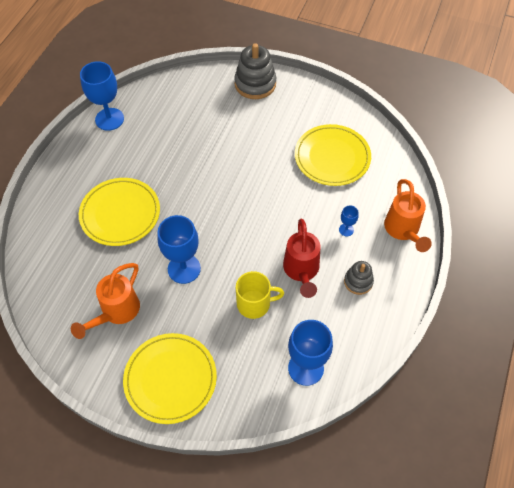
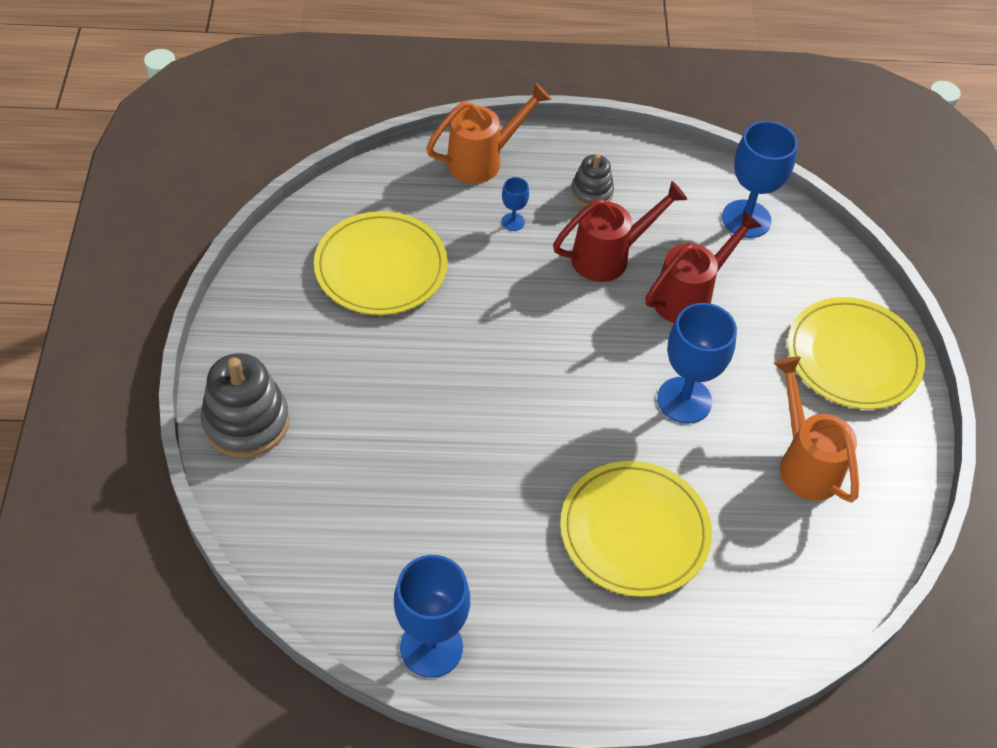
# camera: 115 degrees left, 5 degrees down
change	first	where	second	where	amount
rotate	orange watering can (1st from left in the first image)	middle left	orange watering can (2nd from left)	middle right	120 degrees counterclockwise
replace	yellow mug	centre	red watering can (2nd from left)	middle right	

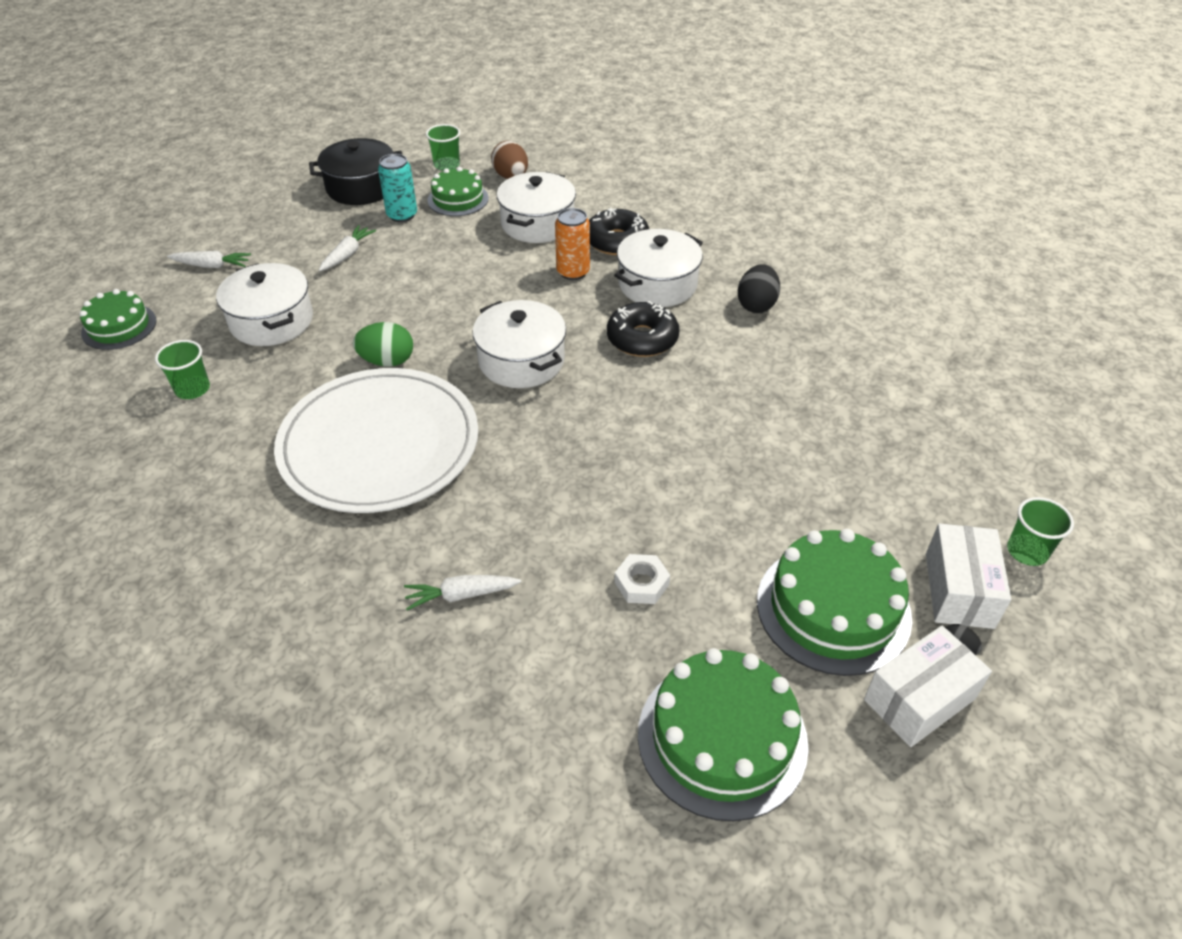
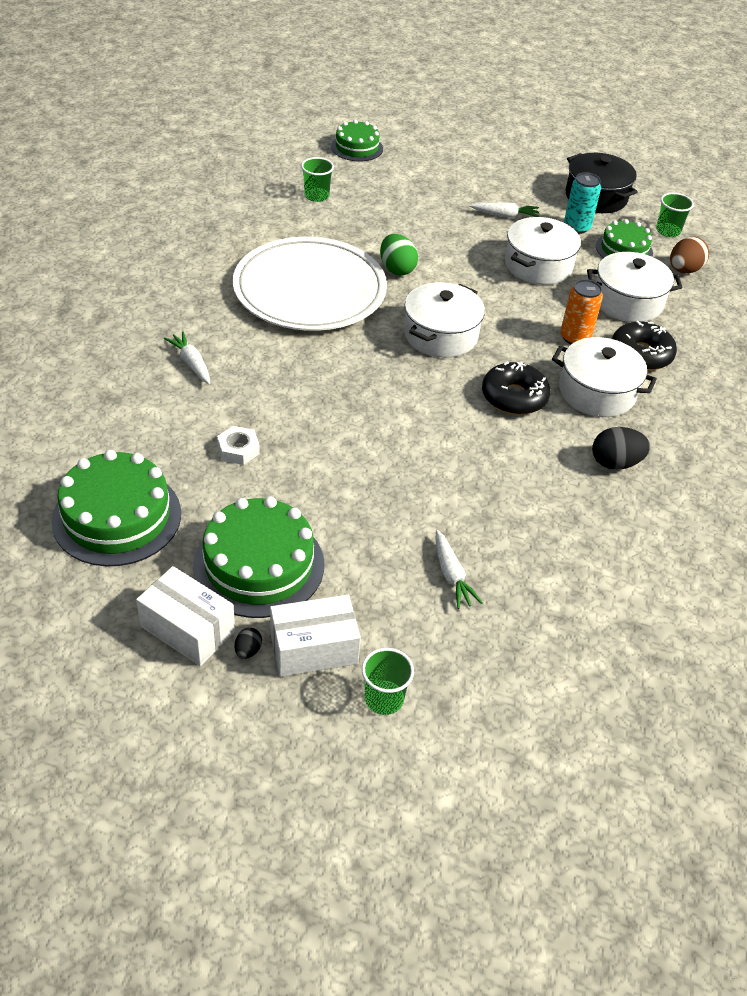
# camera: 65 degrees right, 0 degrees up
change	first	where	second	where	amount
move	white carrot (1st from left in the first image)	top left	white carrot (2nd from left)	centre	
move	white pot (1st from left in the first image)	top left	white pot (2nd from left)	top right	

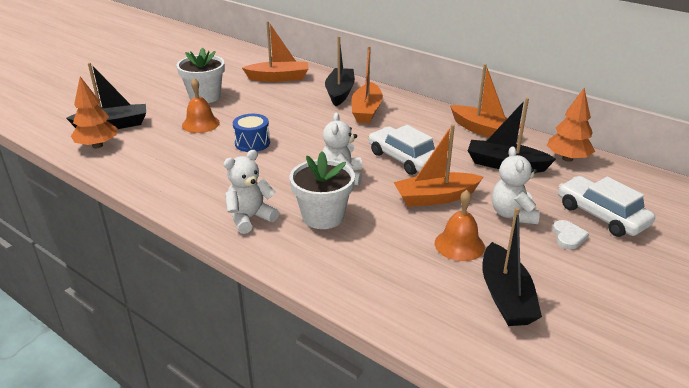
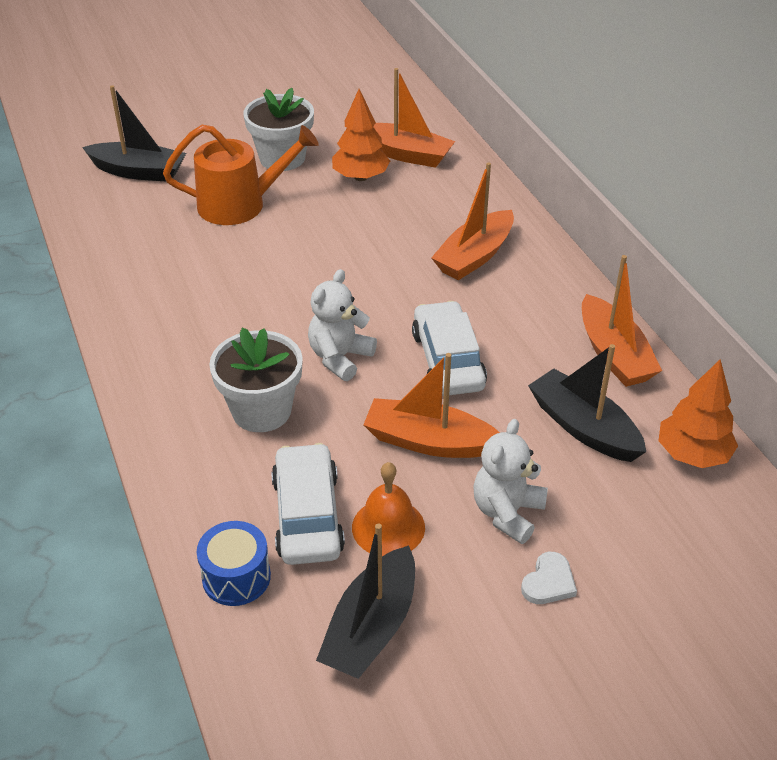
# camera: 30 degrees right, 10 degrees up
change	first	where	second	where	amount
move	orange tree (1st from left)	top left		top centre	
replace	orange bell (1st from left)	top left	orange watering can	top left	
delete	white teddy bear (1st from left)	centre			
move	blue drum	centre		bottom left	
delete	black boat (2nd from left)	top centre			
move	white car (2nd from left in the first image)	middle right	white car (1st from left)	centre	

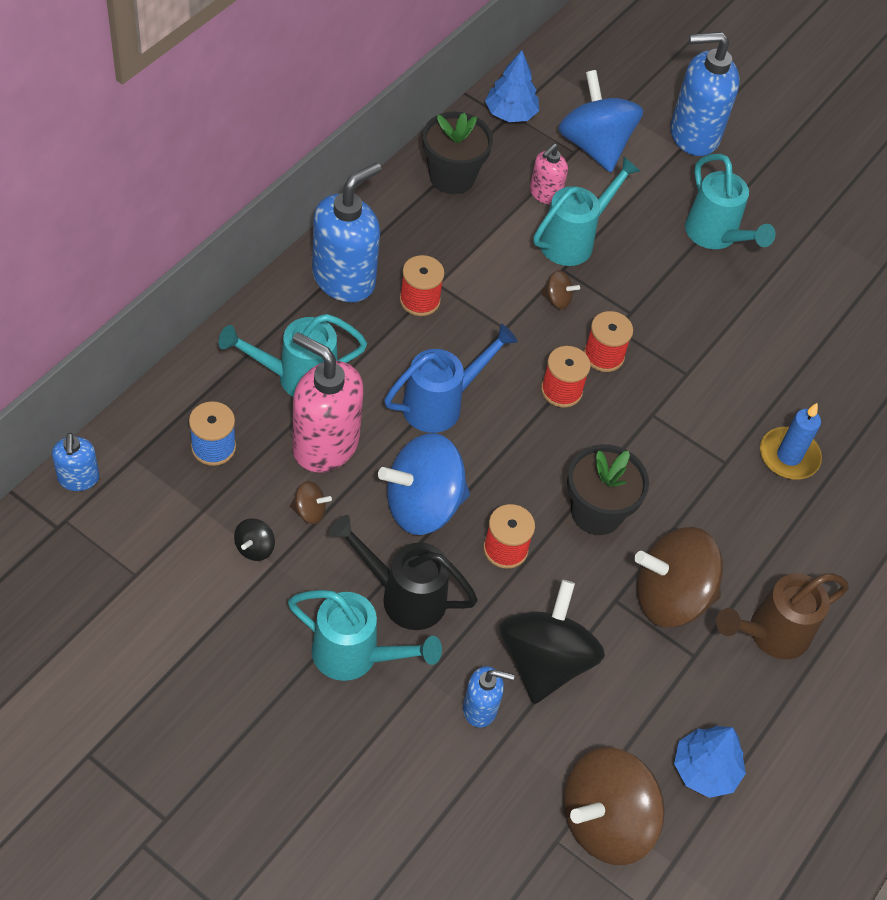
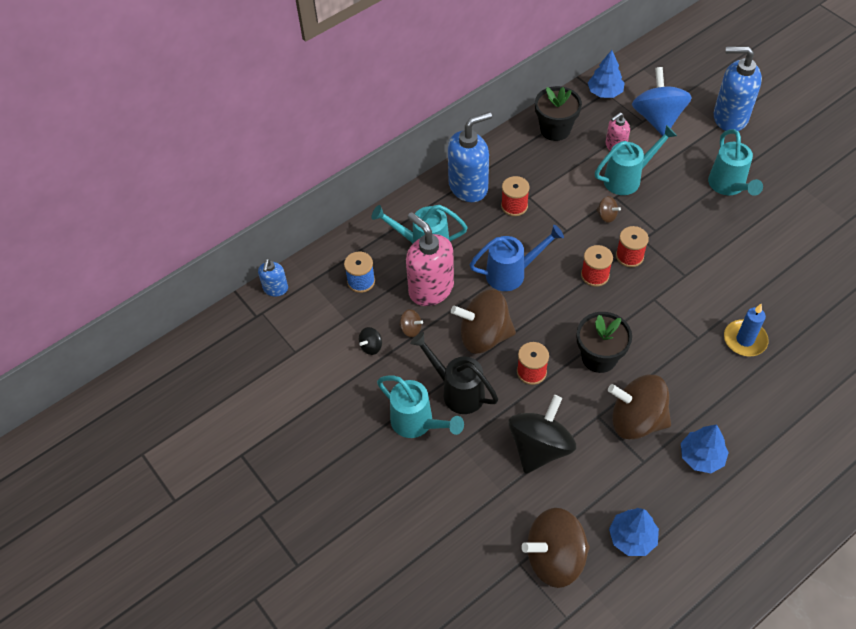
# camera: 25 degrees right, 0 degrees up
change	first	where	second	where	amount
recolor	blue spinning top (1st from left)	centre	brown spinning top (2nd from left)	centre	
delete	blue soap dispenser (3rd from left)	bottom centre			
replace	brown watering can	bottom right	blue tree (3rd from left)	bottom right	

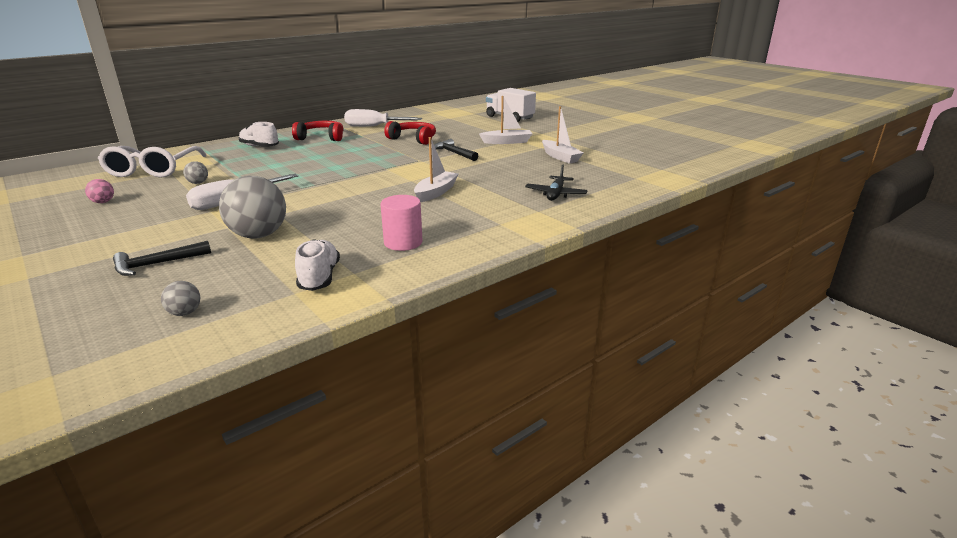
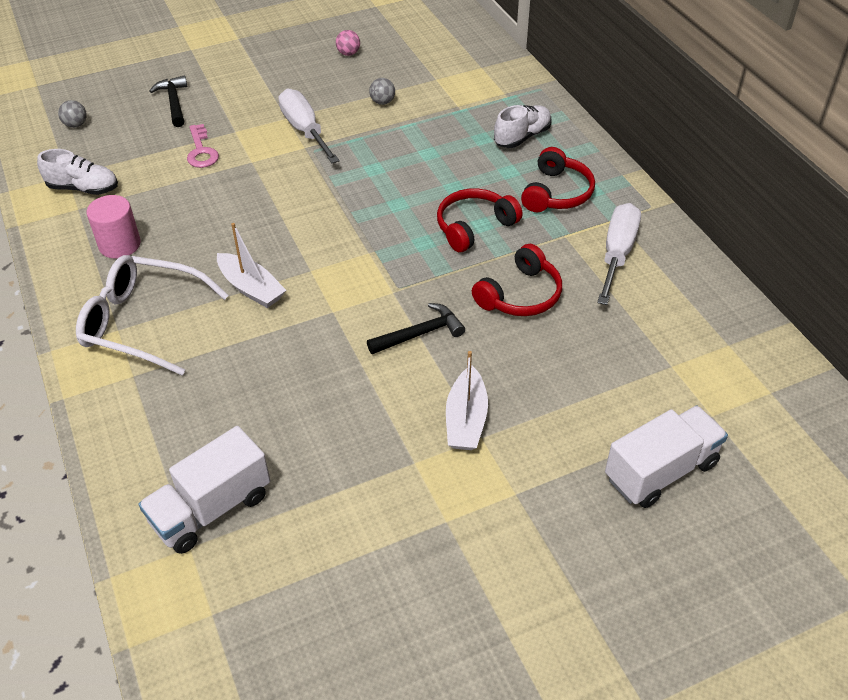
# camera: 105 degrees right, 20 degrees up
change	first	where	second	where	amount
move	white glasses	top left		middle left	
replace	grey ball (3rd from left)	middle left	pink key	top left	
delete	black plane	centre			
delete	white boat (3rd from left)	top centre			
insert			white truck (1st from left)	bottom left	
insert			red headphones (1st from left)	top centre	

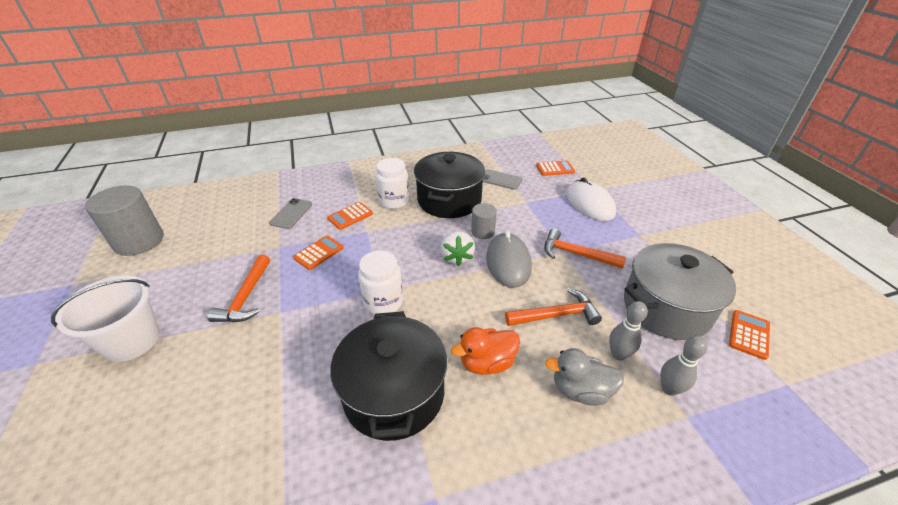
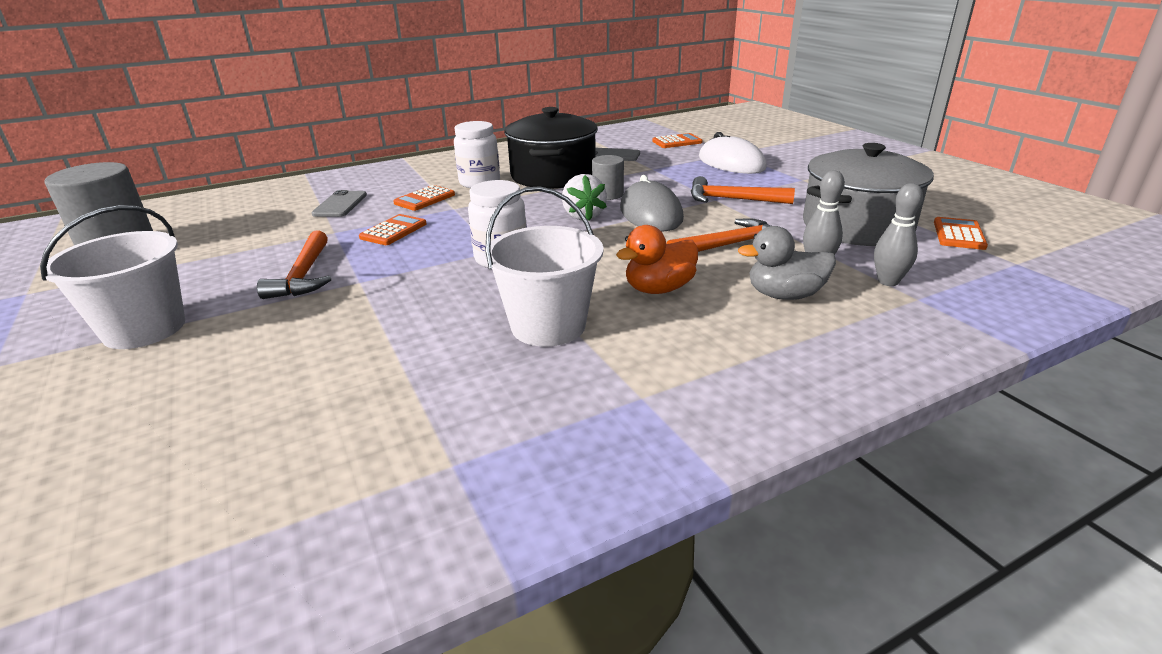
# camera: 10 degrees left, 10 degrees down
change	first	where	second	where	amount
replace	black pot (1st from left)	bottom centre	white bucket (2nd from left)	centre	

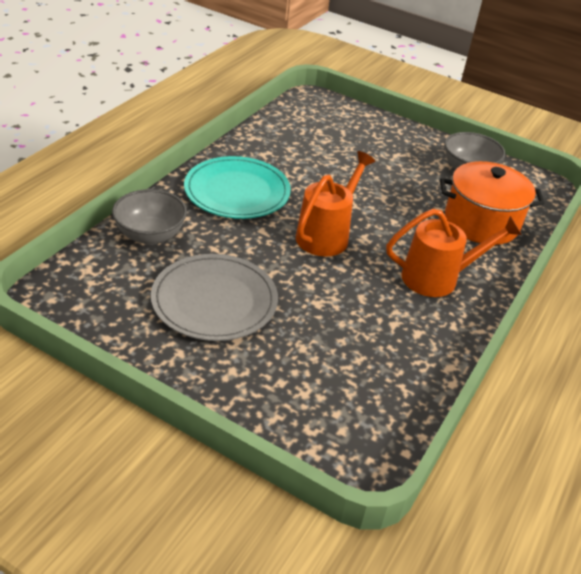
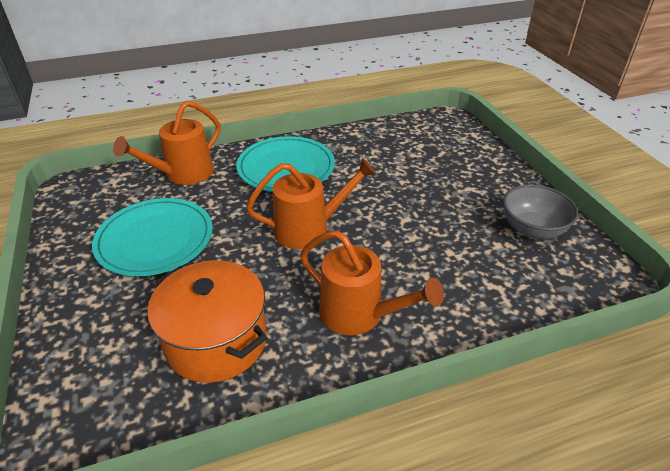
# camera: 45 degrees right, 0 degrees up
change	first	where	second	where	amount
replace	grey bowl (1st from left)	middle left	orange watering can (1st from left)	top left	
recolor	grey plate	centre	turquoise plate (1st from left)	middle left	
move	orange pot	middle right		bottom left	

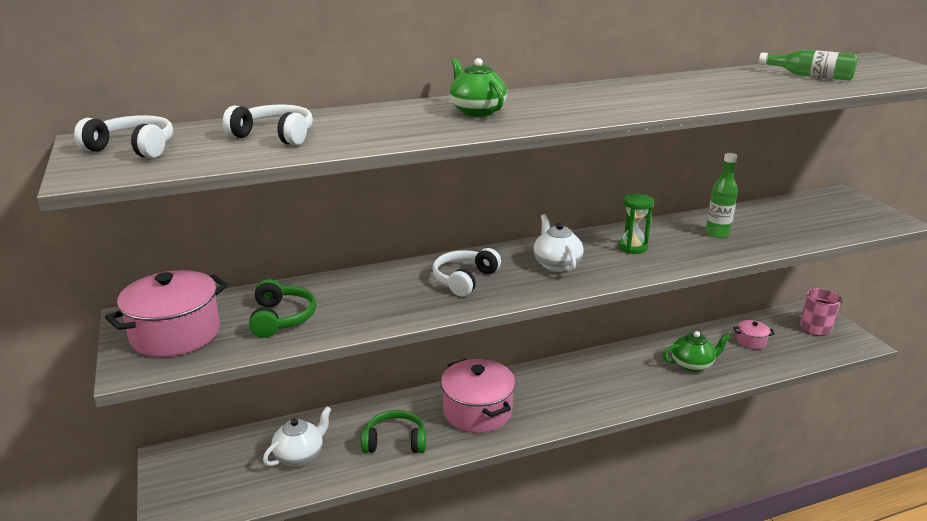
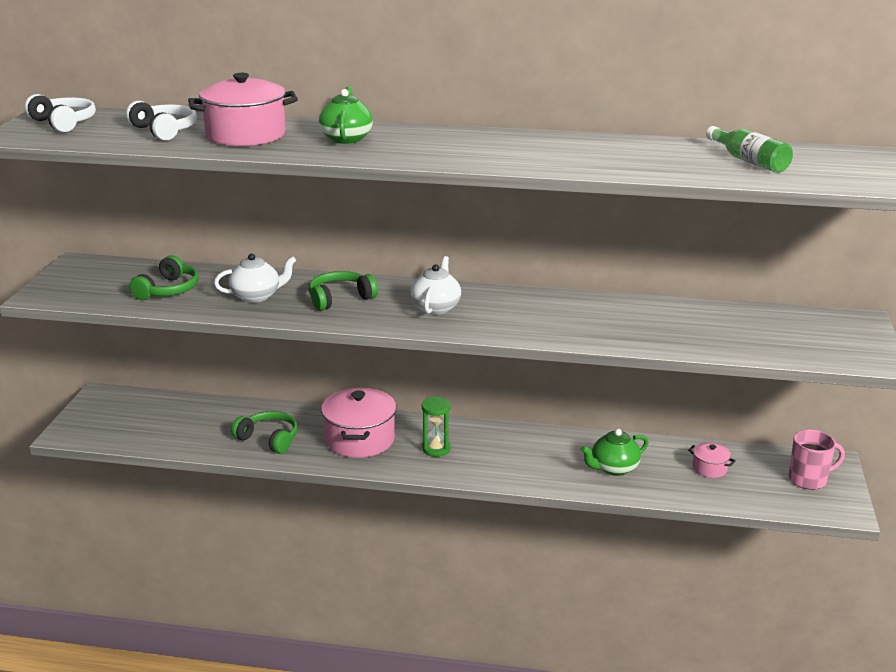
# camera: 30 degrees right, 0 degrees up
change	first	where	second	where	amount
move	pink pot (1st from left)	middle left		top left	
move	white teapot (1st from left)	bottom left		middle left	
recolor	white headphones (3rd from left)	centre	green headphones (3rd from left)	centre	
move	green hourglass	middle right		centre	
rotate	green teapot (2nd from left)	bottom right		bottom right	135 degrees clockwise
delete	green bottle (1st from left)	middle right			

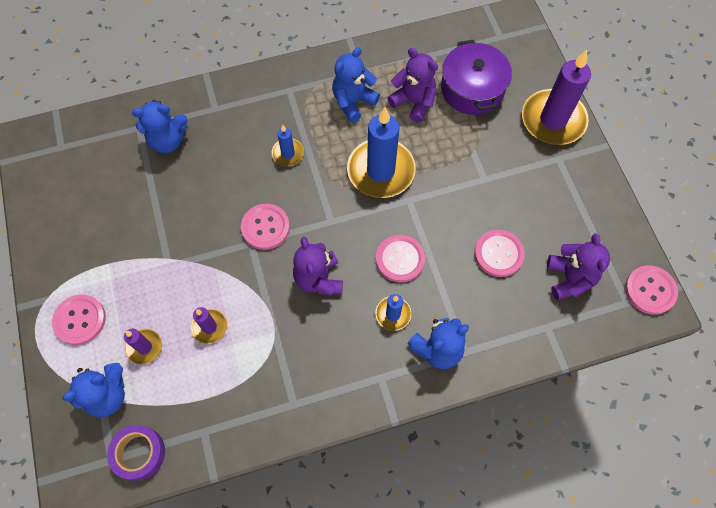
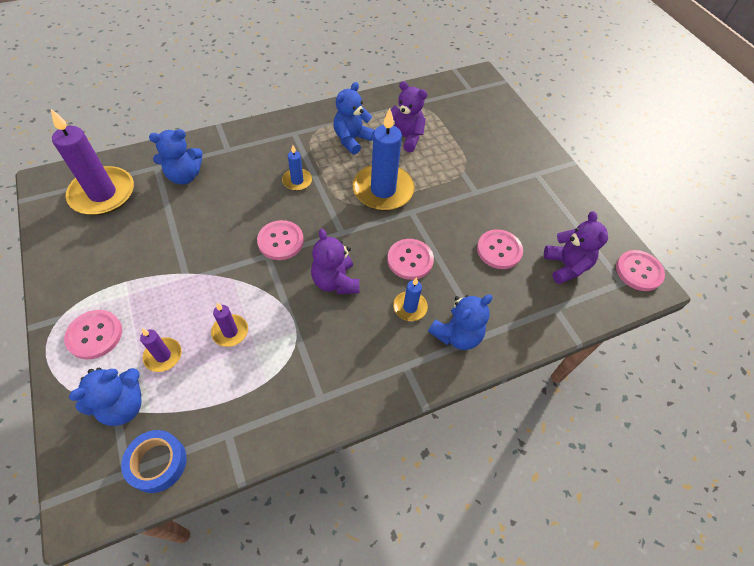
# camera: 10 degrees left, 10 degrees down
change	first	where	second	where	amount
recolor	purple tape	bottom left	blue tape	bottom left	
delete	purple pot	top centre			
move	purple candle (3rd from left in the first image)	top right	purple candle (1st from left)	top left	

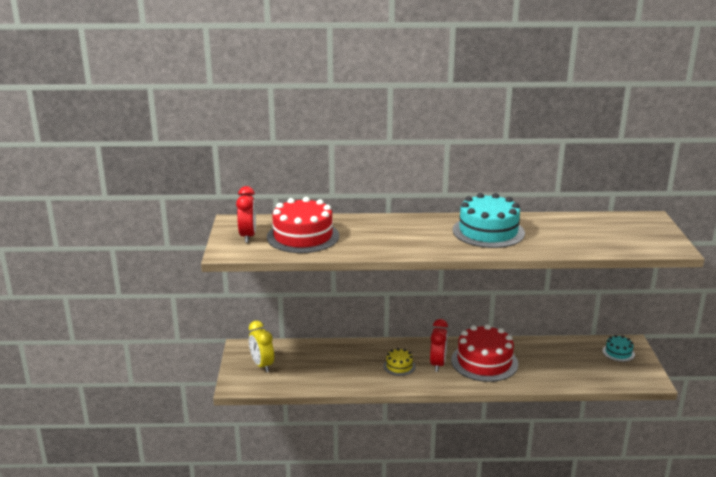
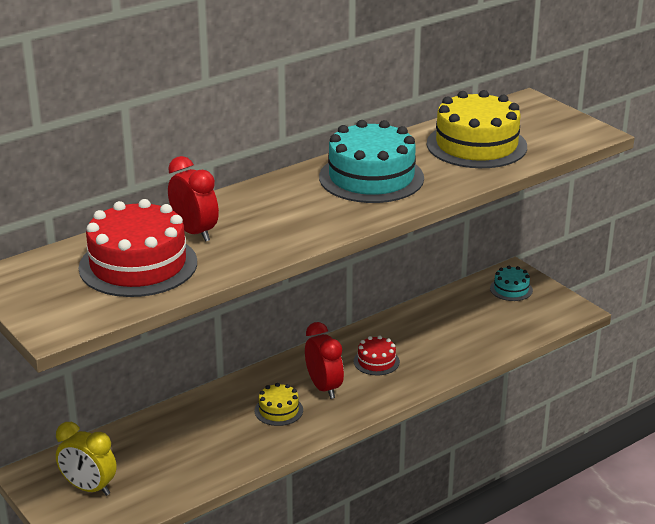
# camera: 35 degrees left, 5 degrees up
change	first	where	second	where	amount
move	red clock (1st from left)	centre		middle left	
resize	red cake (2nd from left)	bottom right		bottom centre	x0.48
insert			yellow cake (2nd from left)	top right	

